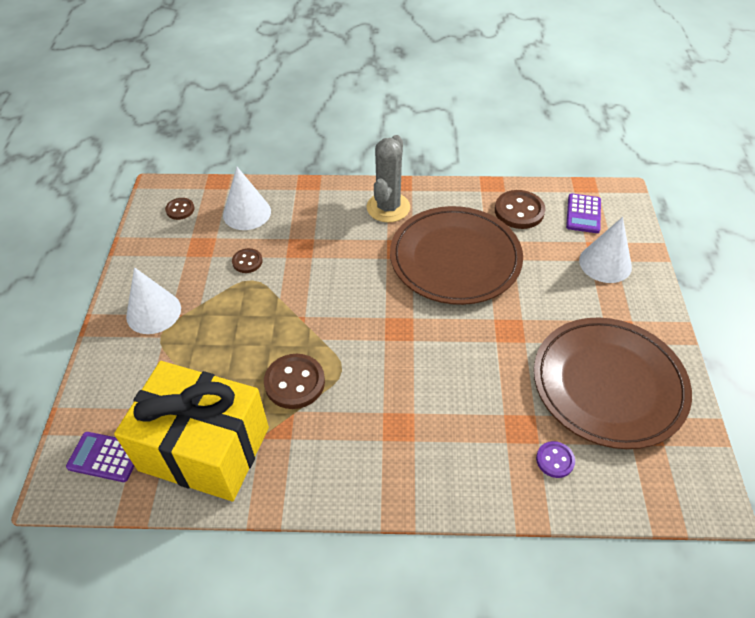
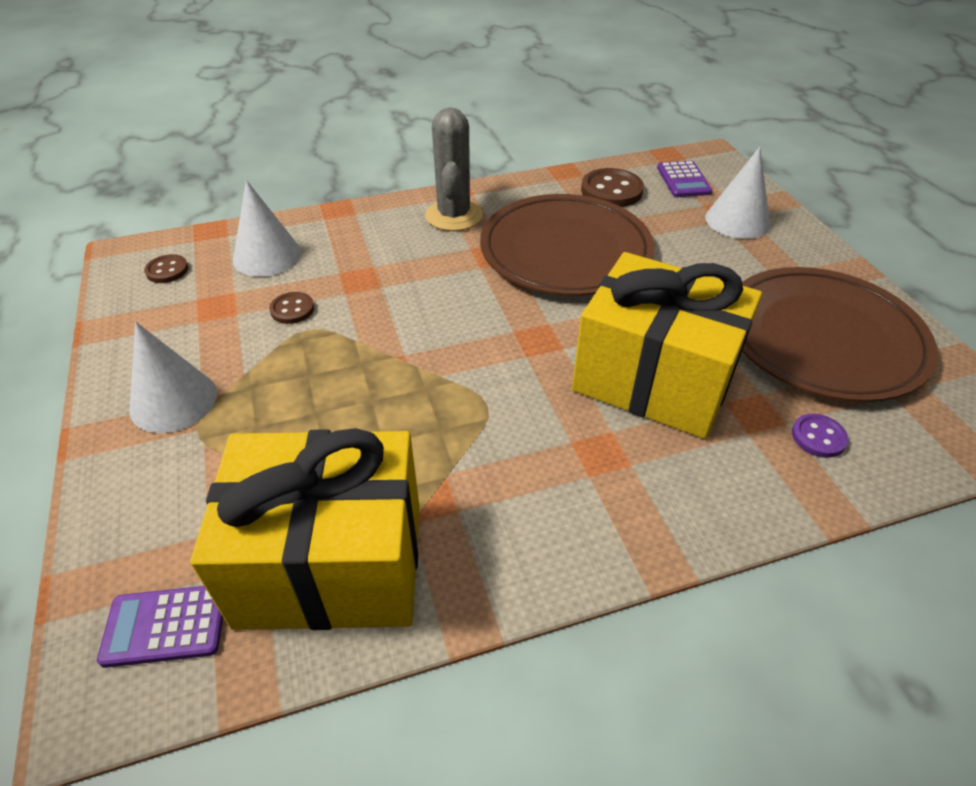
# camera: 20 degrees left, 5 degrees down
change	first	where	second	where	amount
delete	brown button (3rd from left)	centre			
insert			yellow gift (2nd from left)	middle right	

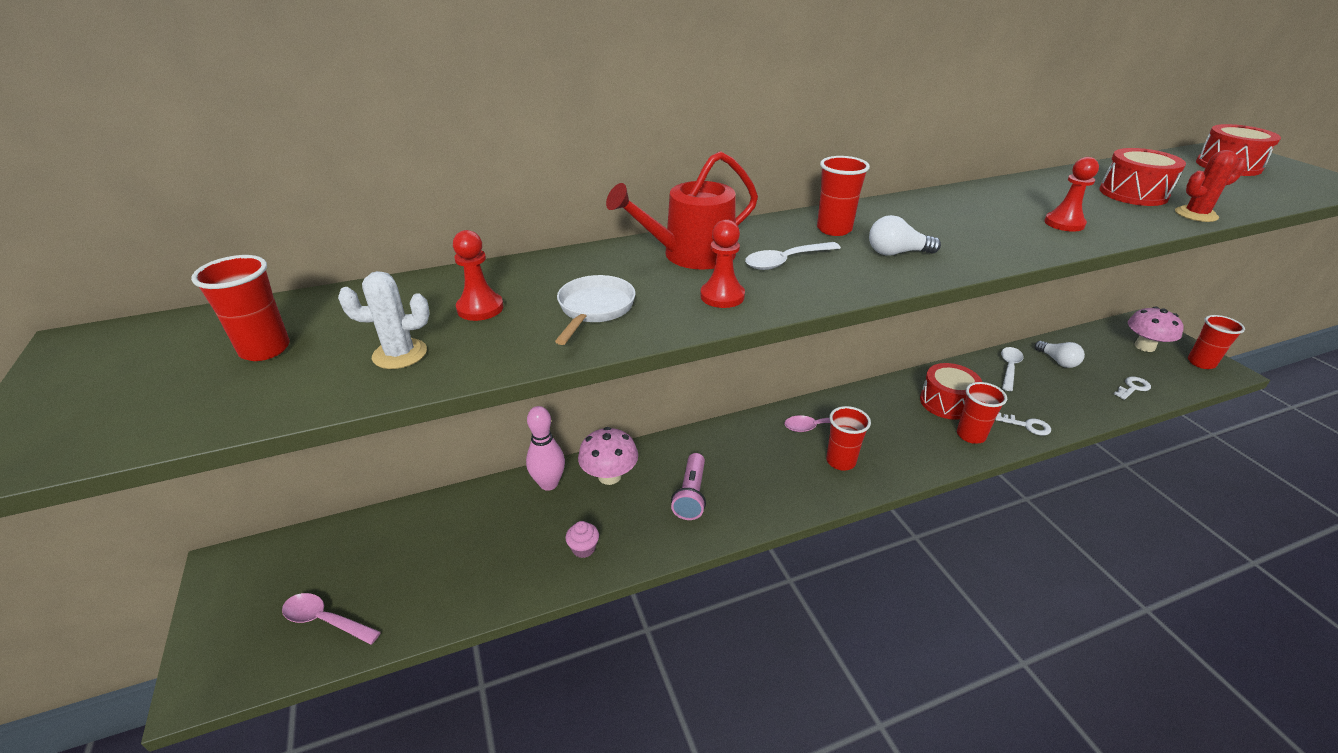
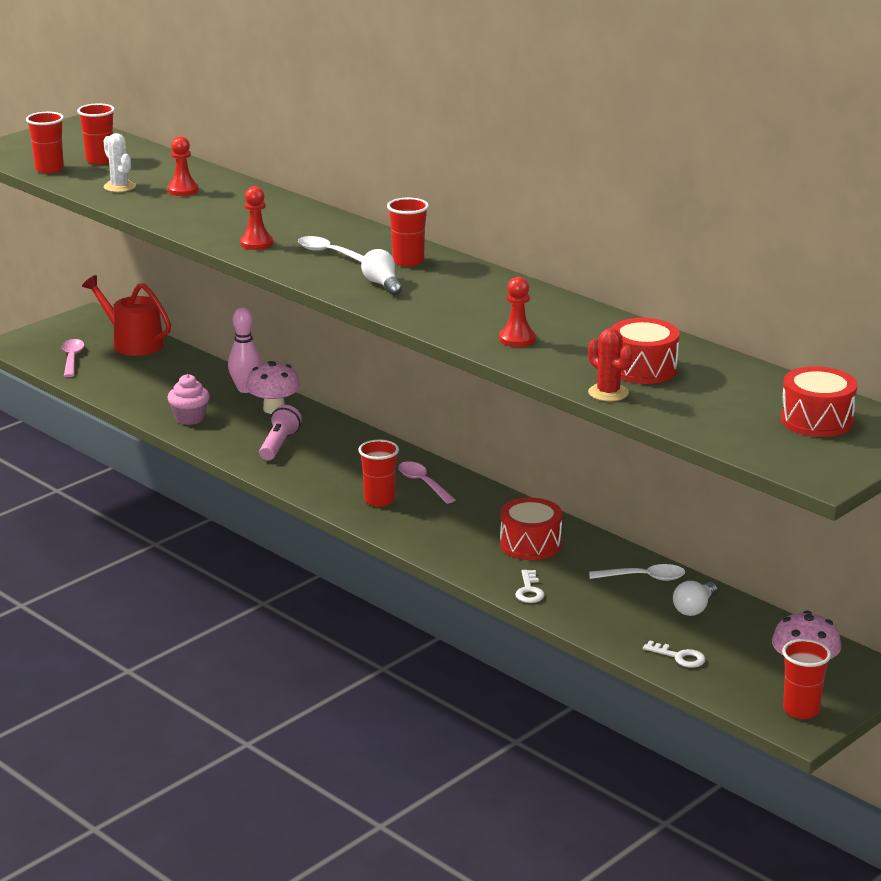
# camera: 65 degrees right, 10 degrees down
change	first	where	second	where	amount
delete	white pan	centre			
resize	pink cupcake	bottom centre		middle left	x1.52
move	red watering can	top centre		middle left	
rotate	pink flashlight	centre		middle left	120 degrees clockwise
move	red cup (4th from left in the first image)	middle right	red cup (1st from left)	top left	

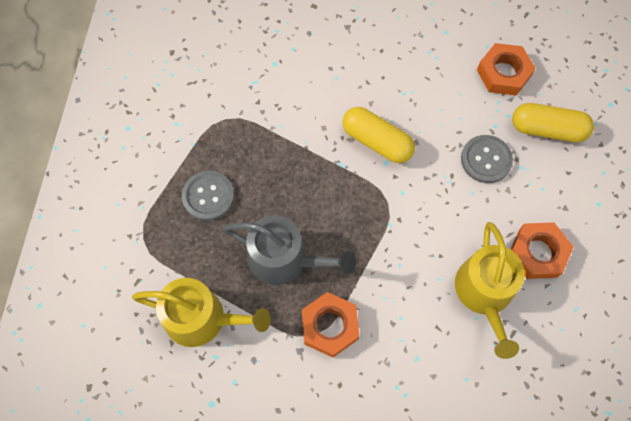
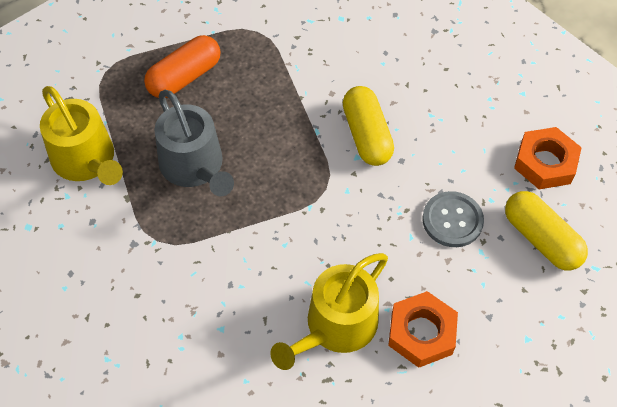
# camera: 40 degrees right, 10 degrees down
change	first	where	second	where	amount
replace	grey button (1st from left)	middle left	orange capsule	top left	
delete	orange nut (1st from left)	bottom centre			

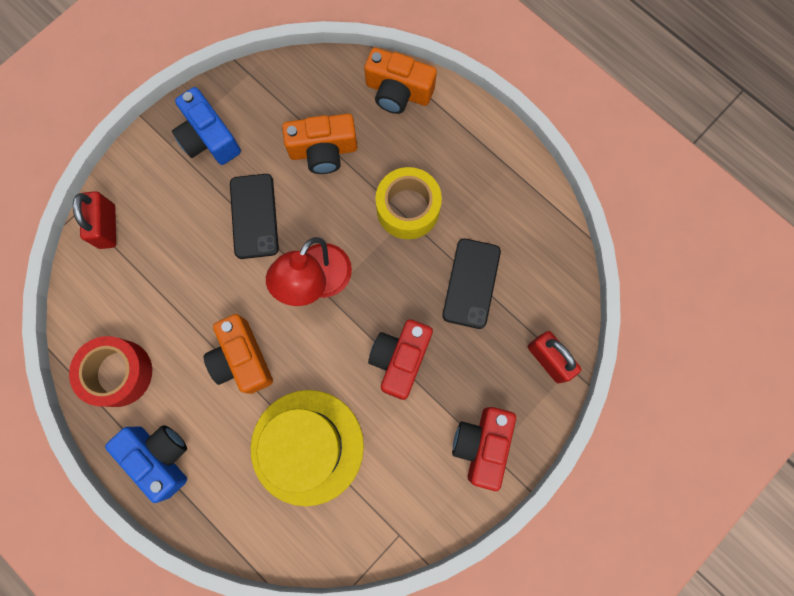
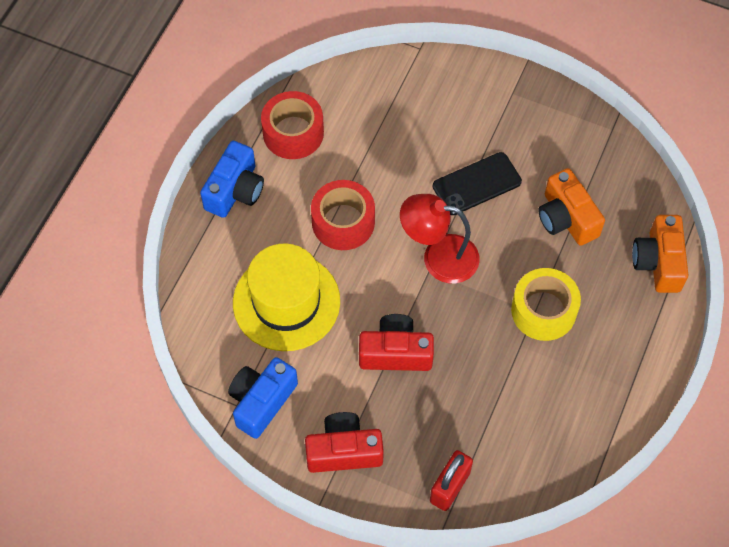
# camera: 70 degrees right, 15 degrees down
change	first	where	second	where	amount
delete	red padlock (1st from left)	middle left			
move	blue camera (2nd from left)	top left		bottom centre	
replace	orange camera (1st from left)	middle left	red tape (2nd from left)	centre	
delete	black phone (2nd from left)	centre			

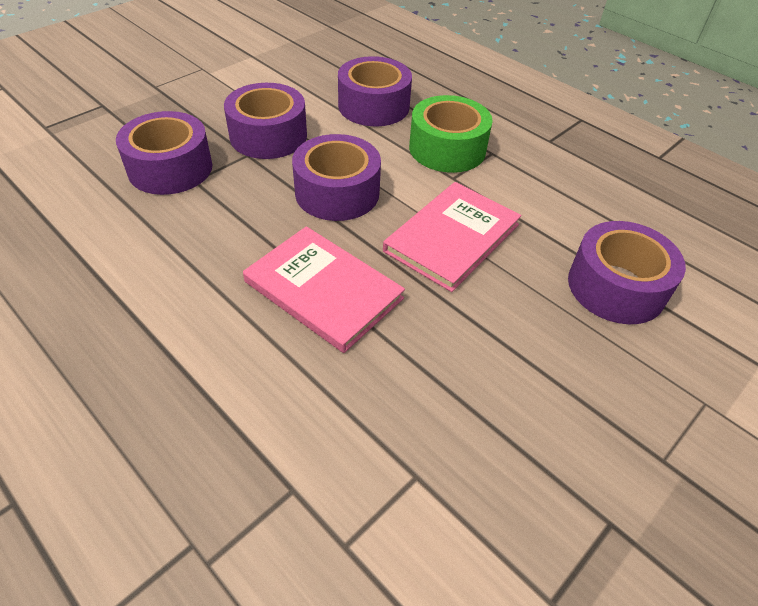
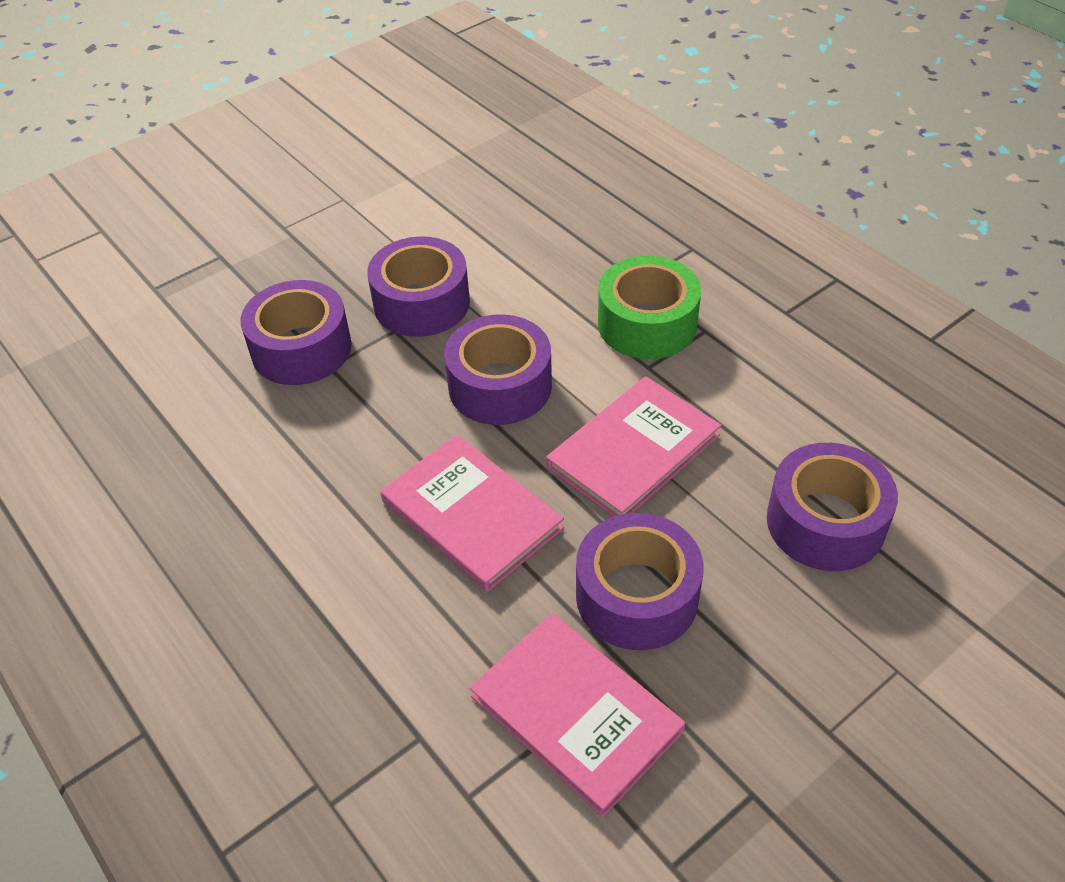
# camera: 10 degrees right, 0 degrees up
change	first	where	second	where	amount
move	purple tape (4th from left)	top centre		centre	
insert			pink book (2nd from left)	bottom centre	

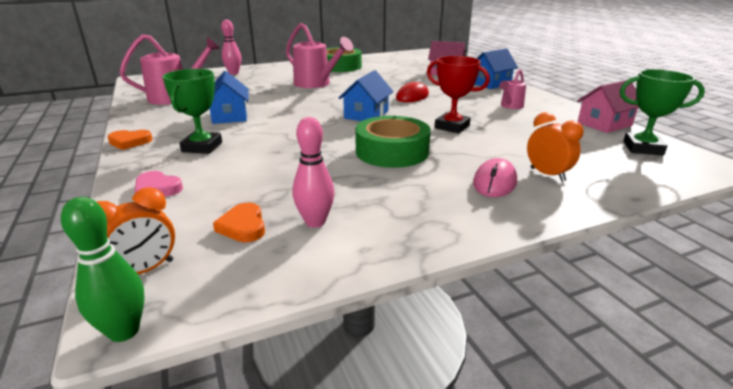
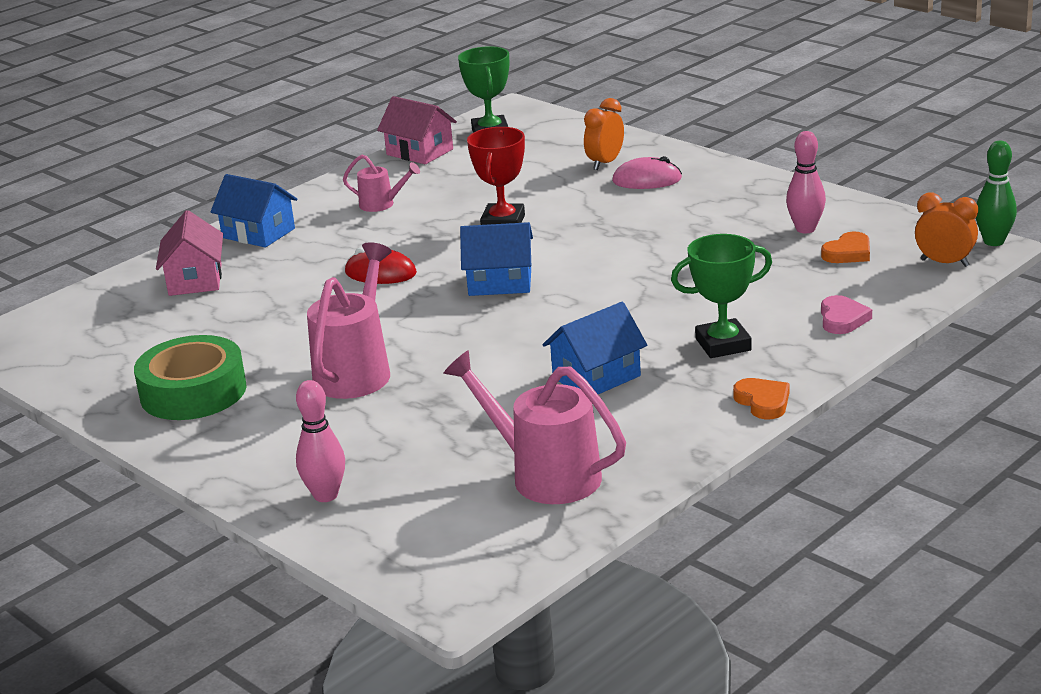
# camera: 110 degrees left, 0 degrees up
change	first	where	second	where	amount
delete	green tape (2nd from left)	centre			

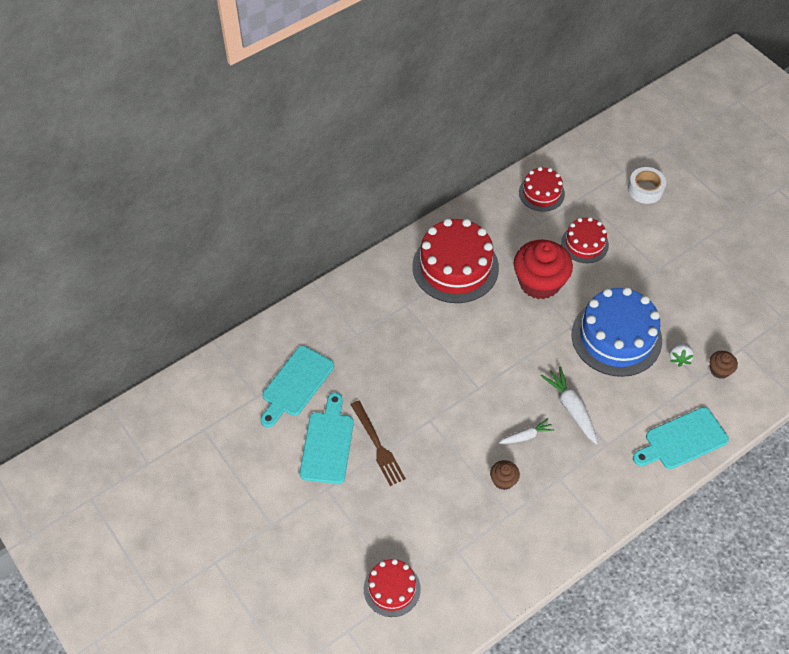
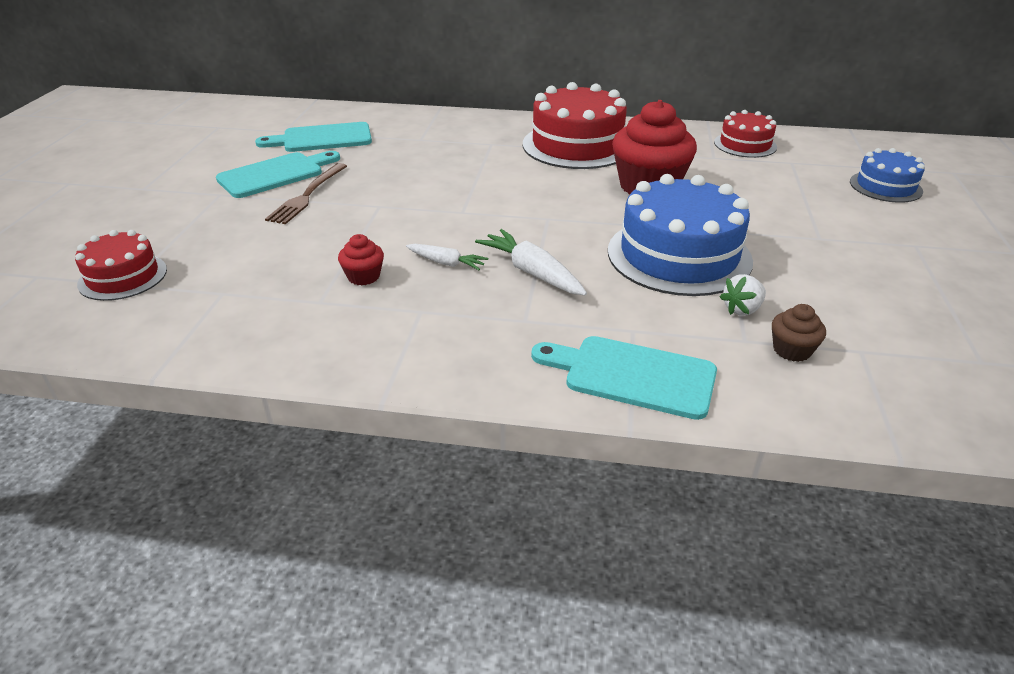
# camera: 45 degrees right, 20 degrees down
change	first	where	second	where	amount
recolor	brown cupcake (1st from left)	bottom centre	red cupcake (1st from left)	centre	
rotate	white carrot (2nd from left)	middle right		centre	60 degrees counterclockwise
delete	red cake (4th from left)	middle right			
replace	white tape	top right	blue cake (2nd from left)	top right	

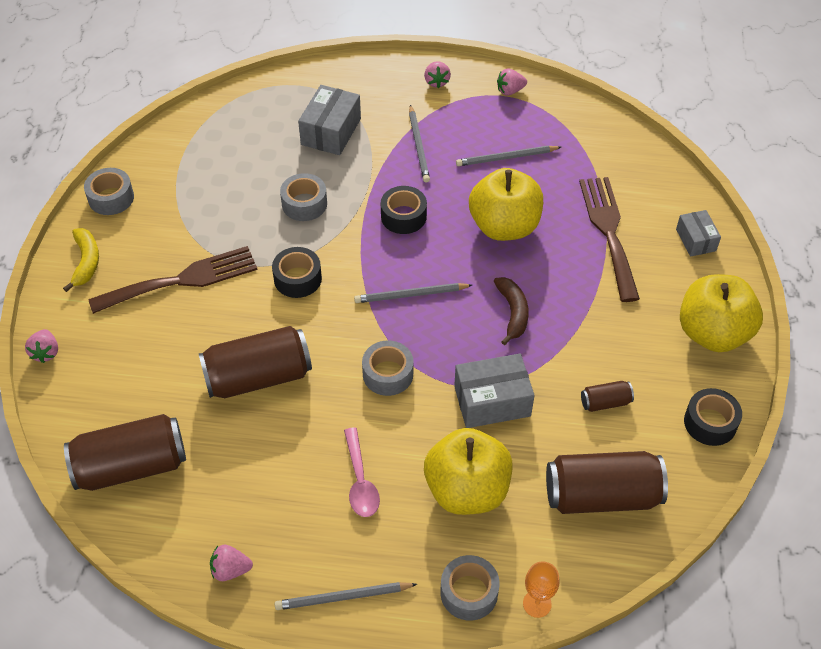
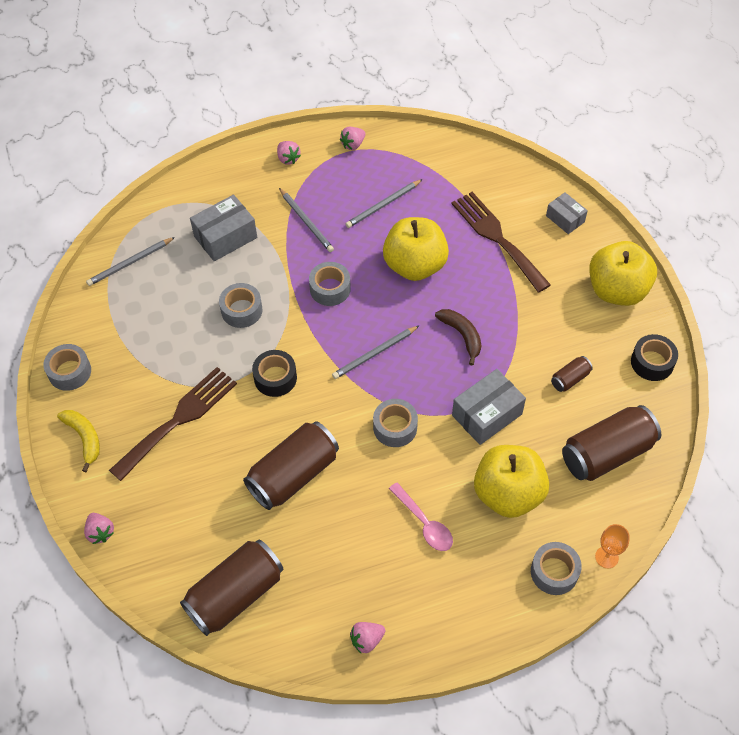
# camera: 25 degrees left, 5 degrees up
change	first	where	second	where	amount
move	grey pencil (1st from left)	bottom centre		middle left	
rotate	grey box (1st from left)	top centre		top left	60 degrees clockwise
recolor	black tape (2nd from left)	top centre	grey tape (3rd from left)	centre	

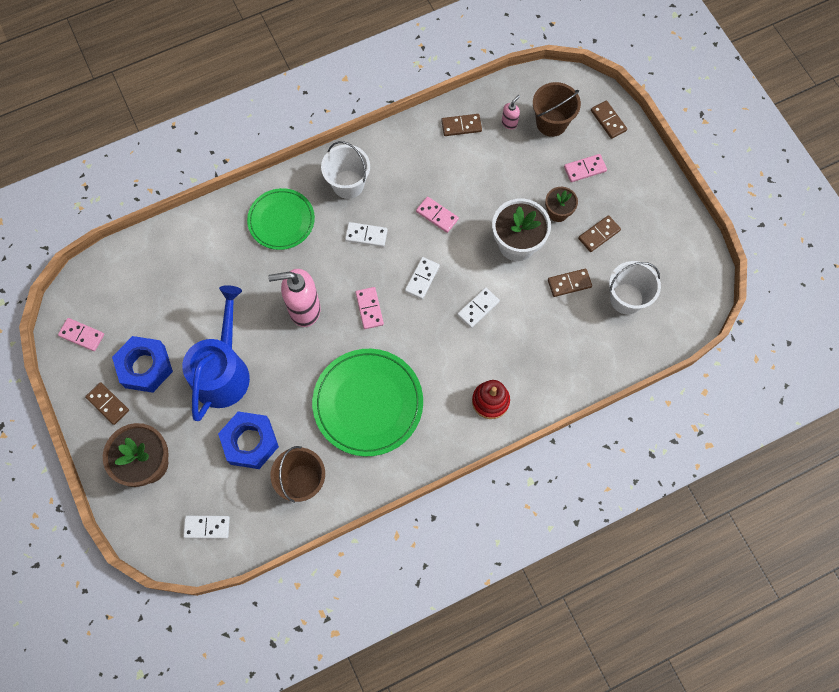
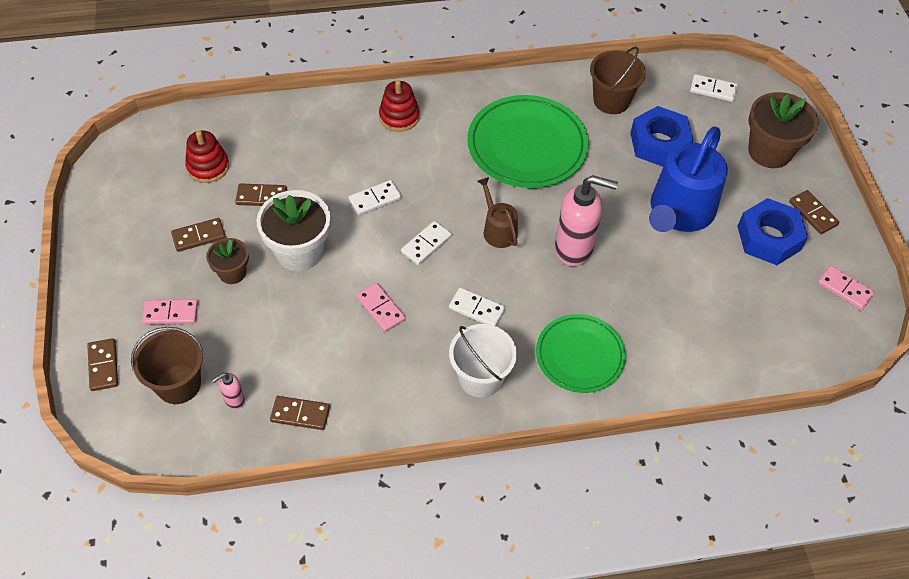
# camera: 165 degrees left, 15 degrees down
change	first	where	second	where	amount
replace	pink domino (2nd from left)	centre	brown watering can	centre	
replace	white bucket (2nd from left)	middle right	red stacking toy (1st from left)	top left	

